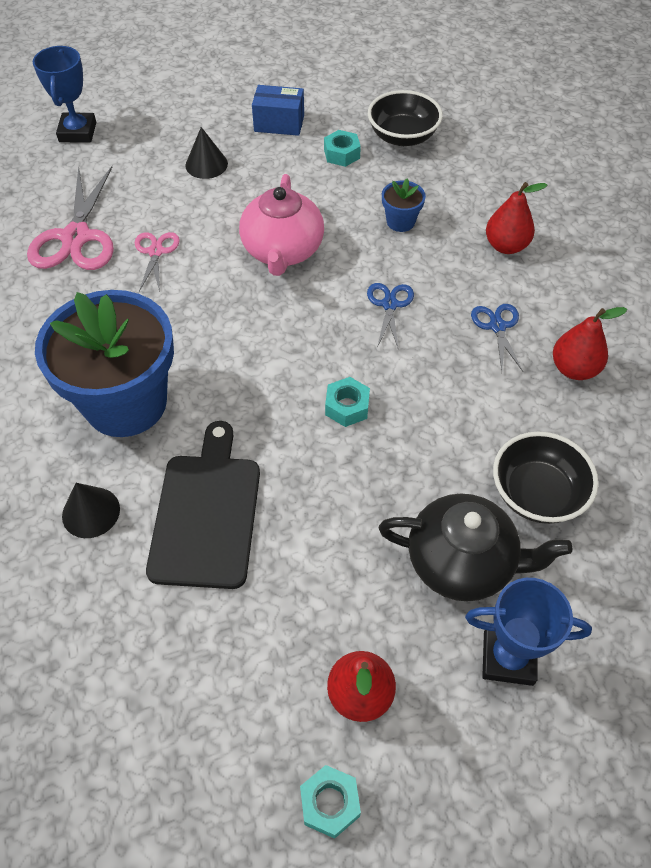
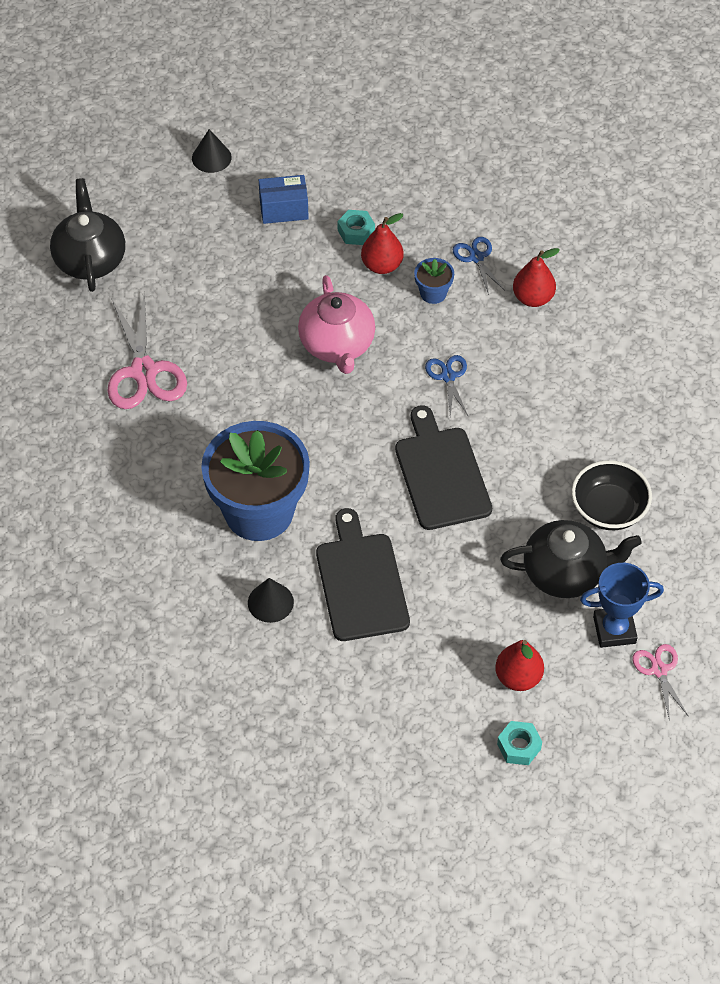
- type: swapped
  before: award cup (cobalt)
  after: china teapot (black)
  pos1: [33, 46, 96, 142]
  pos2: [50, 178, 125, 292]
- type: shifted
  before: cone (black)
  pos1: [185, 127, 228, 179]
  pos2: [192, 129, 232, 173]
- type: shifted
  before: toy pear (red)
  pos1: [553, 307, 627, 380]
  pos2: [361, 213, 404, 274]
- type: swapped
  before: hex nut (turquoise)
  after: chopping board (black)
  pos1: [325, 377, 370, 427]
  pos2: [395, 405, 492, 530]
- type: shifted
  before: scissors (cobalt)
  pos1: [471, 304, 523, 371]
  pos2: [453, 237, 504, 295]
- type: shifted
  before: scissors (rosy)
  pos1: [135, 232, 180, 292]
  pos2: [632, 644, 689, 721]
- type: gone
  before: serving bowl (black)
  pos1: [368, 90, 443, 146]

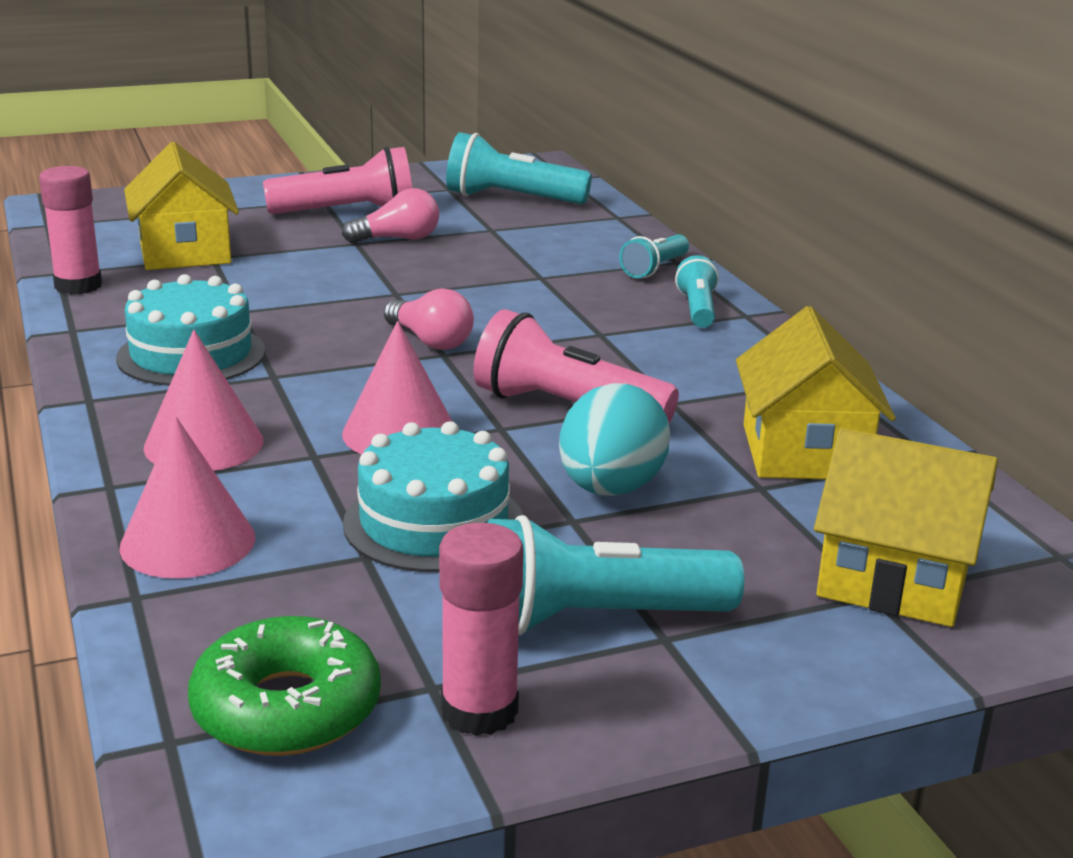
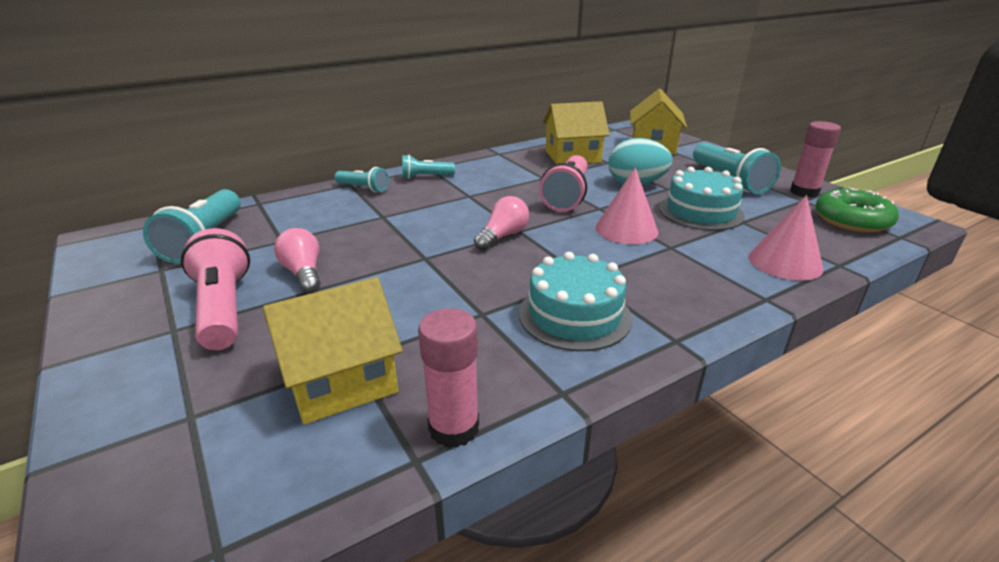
- type: gone
  before: cone (rosy)
  pos1: [144, 330, 263, 471]

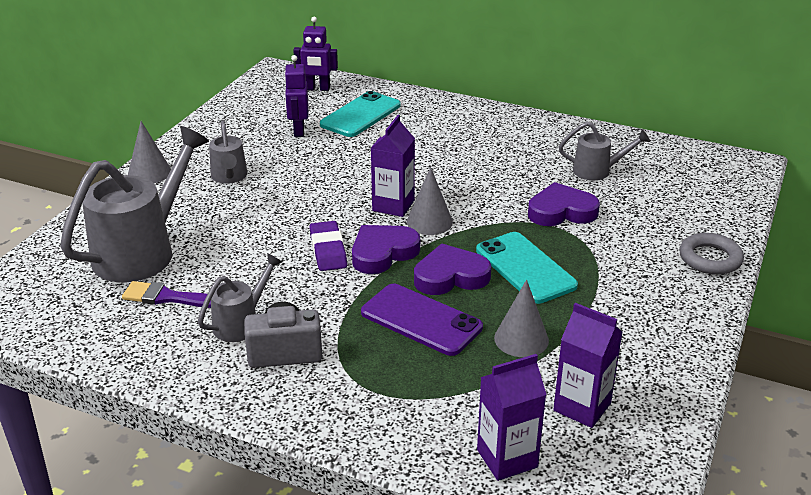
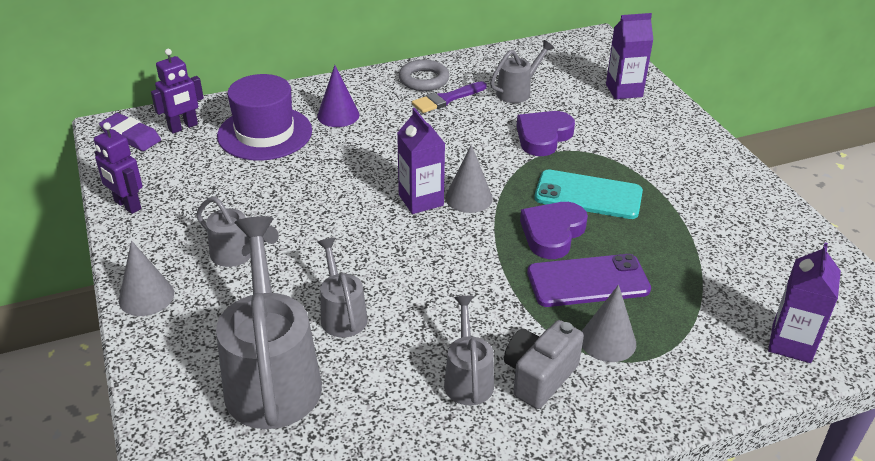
- type: shifted
  before: toy robot (royal purple)
  pos1: [284, 55, 309, 137]
  pos2: [94, 122, 143, 214]
- type: shifted
  before: pencil eraser (royal purple)
  pos1: [309, 221, 347, 271]
  pos2: [99, 113, 161, 151]
- type: swapped
  before: mobile phone (turquoise)
  after: top hat (royal purple)
  pos1: [320, 91, 401, 137]
  pos2: [217, 74, 312, 160]
- type: new
  after: cone (royal purple)
  pos2: [317, 65, 359, 127]
- type: new
  after: watering can (grey)
  pos2: [317, 238, 368, 337]
- type: shifted
  before: ring (grey)
  pos1: [679, 233, 744, 275]
  pos2: [399, 60, 449, 91]
- type: shifted
  before: paintbrush (royal purple)
  pos1: [122, 281, 211, 308]
  pos2: [412, 81, 487, 113]
- type: shifted
  before: cone (grey)
  pos1: [494, 280, 549, 357]
  pos2: [582, 285, 636, 362]
- type: shifted
  before: carton (royal purple)
  pos1: [553, 303, 623, 428]
  pos2: [606, 13, 654, 99]
- type: gone
  before: heart (royal purple)
  pos1: [352, 225, 420, 274]

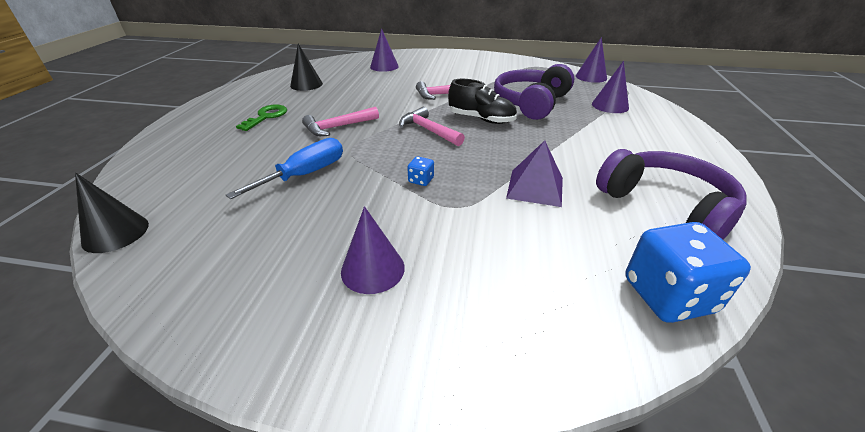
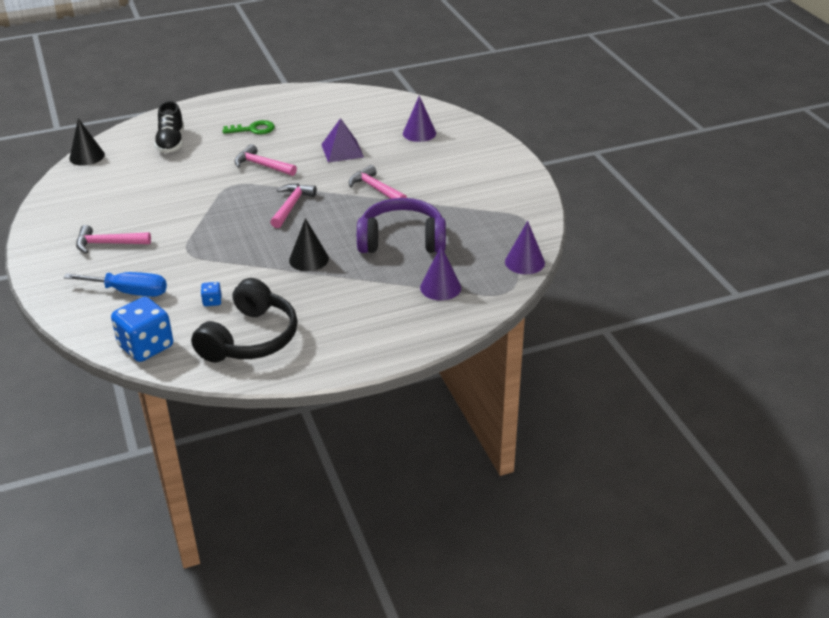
- type: shifted
  before: flat screwdriver (cobalt)
  pos1: [226, 138, 343, 199]
  pos2: [63, 272, 167, 297]
- type: swapped
  before: cone (royal purple)
  after: claw hammer (rosy)
  pos1: [341, 206, 405, 294]
  pos2: [76, 225, 151, 254]
- type: shifted
  before: lace-up shoe (black)
  pos1: [448, 79, 517, 124]
  pos2: [154, 101, 184, 153]
- type: repainted
  before: headset (royal purple)
  after: headset (black)
  pos1: [596, 149, 747, 240]
  pos2: [191, 278, 298, 363]
- type: shifted
  before: game die (cobalt)
  pos1: [407, 156, 434, 186]
  pos2: [201, 282, 222, 306]
- type: shifted
  before: cone (black)
  pos1: [290, 43, 323, 91]
  pos2: [289, 218, 329, 271]
- type: shifted
  before: pyramid shape (royal purple)
  pos1: [506, 140, 563, 207]
  pos2: [321, 118, 364, 163]

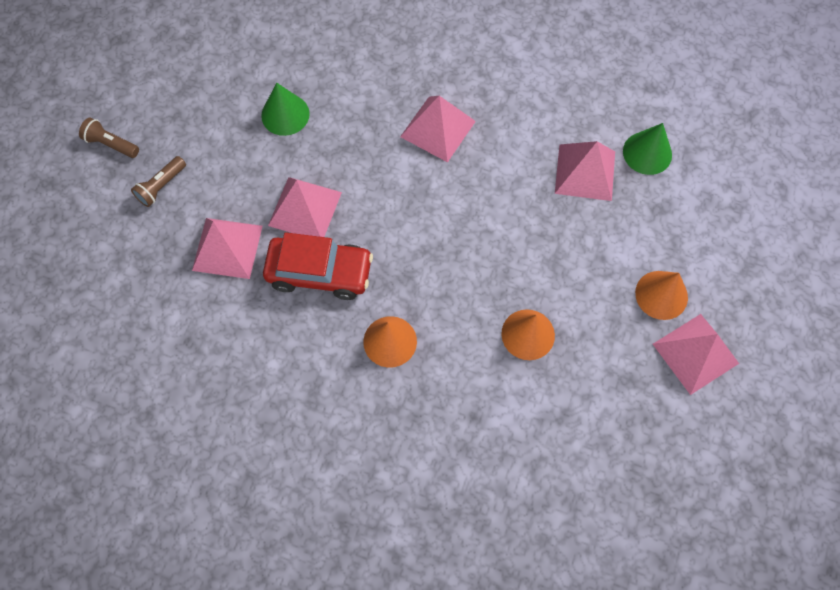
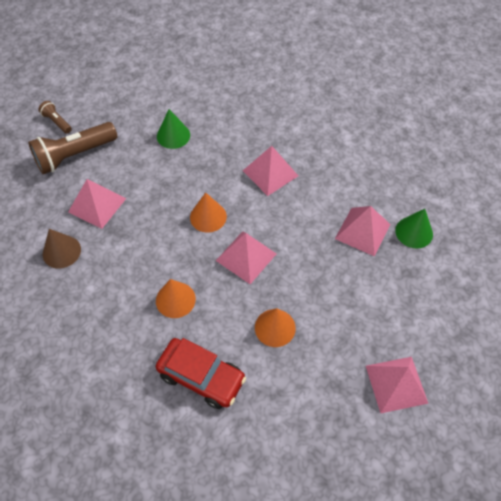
- type: scaled
  before: flashlight (russet)
  pos1: [131, 156, 186, 207]
  pos2: [28, 122, 117, 174]
  scale: 2.05
- type: new
  after: cone (russet)
  pos2: [43, 229, 81, 269]
- type: shifted
  before: car (red)
  pos1: [263, 232, 373, 300]
  pos2: [156, 338, 246, 409]
- type: shifted
  before: cone (orange)
  pos1: [635, 271, 688, 320]
  pos2: [190, 192, 227, 232]
- type: shifted
  before: pyramid shape (rosy)
  pos1: [268, 177, 342, 237]
  pos2: [216, 231, 276, 284]

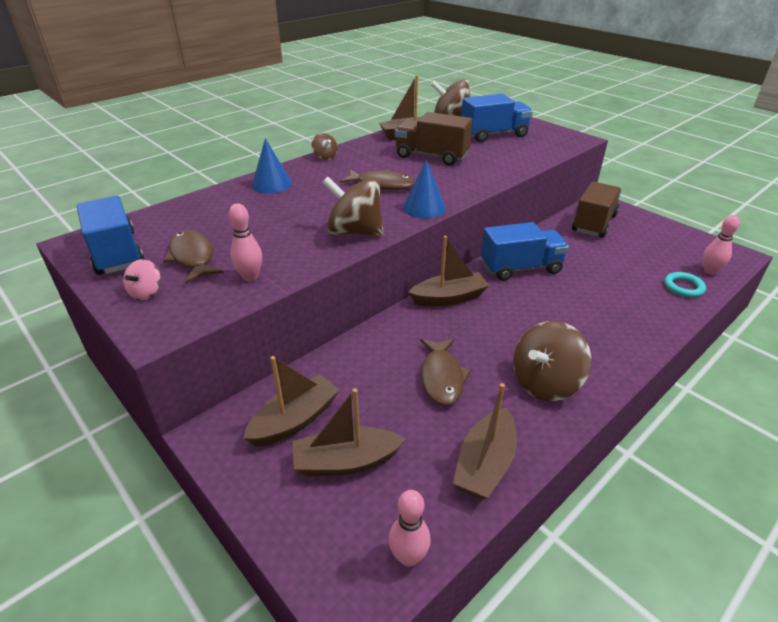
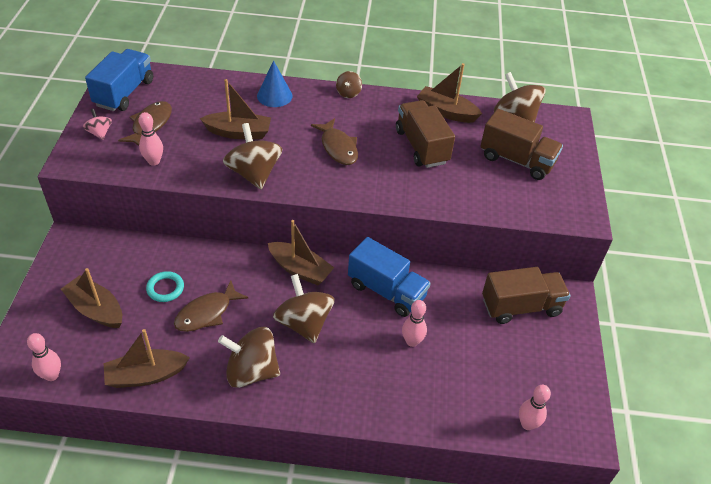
- type: rotated
  before: toy top (rosy)
  pos1: [123, 259, 161, 300]
  pos2: [83, 109, 112, 140]
  turn: 90
- type: shifted
  before: ring (turquoise)
  pos1: [664, 272, 706, 297]
  pos2: [146, 271, 184, 302]
- type: shifted
  before: boat (russet)
  pos1: [243, 356, 339, 447]
  pos2: [200, 79, 271, 139]
- type: new
  after: toy top (russet)
  pos2: [273, 274, 335, 343]
- type: new
  after: skittle (rosy)
  pos2: [402, 300, 427, 347]
- type: repainted
  before: truck (cobalt)
  after: truck (russet)
  pos1: [461, 94, 533, 142]
  pos2: [480, 109, 563, 180]
- type: gone
  before: cone (cobalt)
  pos1: [403, 159, 446, 219]

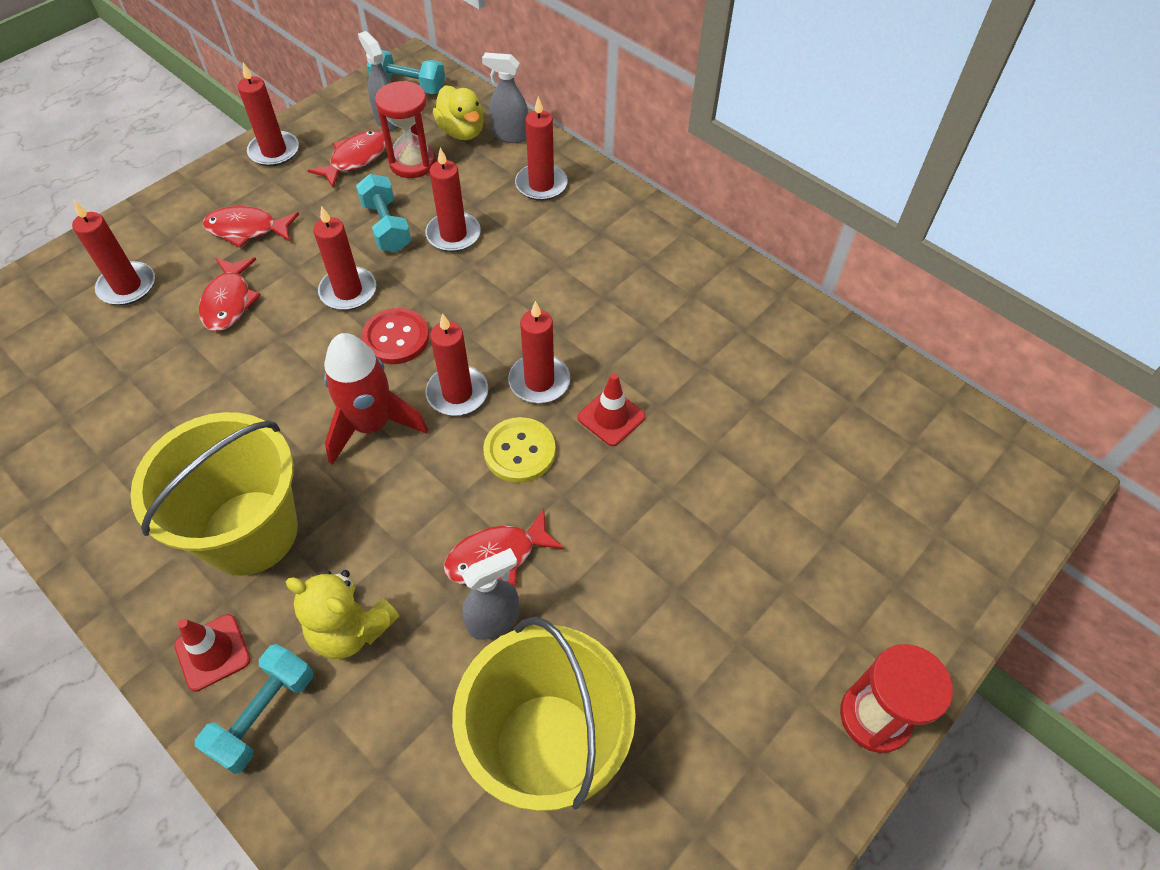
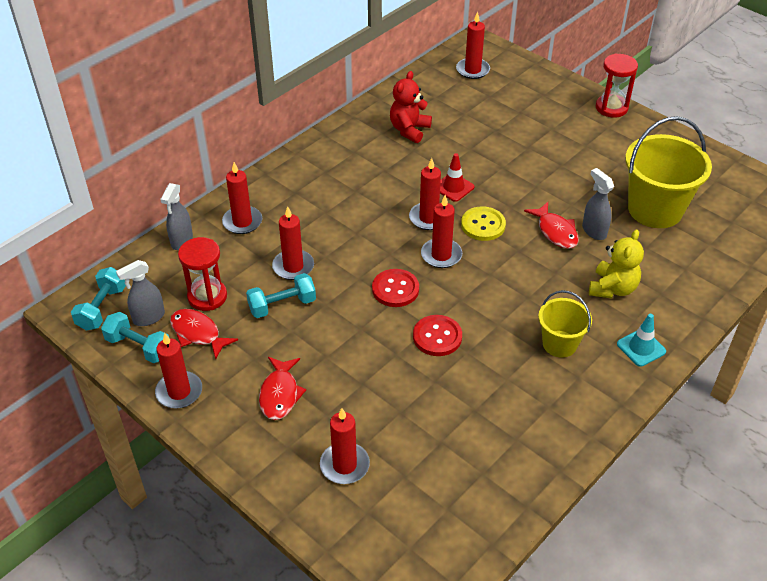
- type: shifted
  before: free weight (turquoise)
  pos1: [195, 644, 313, 774]
  pos2: [101, 312, 169, 363]
- type: new
  after: teddy (red)
  pos2: [390, 71, 432, 143]
- type: new
  after: sewing button (red)
  pos2: [413, 315, 462, 356]
- type: shifted
  before: wax candle (red)
  pos1: [313, 206, 376, 310]
  pos2: [456, 12, 490, 79]
- type: scaled
  before: sand bucket (bright yellow)
  pos1: [130, 412, 298, 576]
  pos2: [538, 290, 592, 358]
  scale: 0.56
- type: repainted
  before: road cone (red)
  after: road cone (turquoise)
  pos1: [174, 614, 251, 692]
  pos2: [617, 314, 666, 367]
- type: gone
  before: fish (red)
  pos1: [199, 258, 261, 332]
- type: gone
  before: toy rocket (red)
  pos1: [324, 333, 428, 465]
- type: gone
  before: rubber duck (bright yellow)
  pos1: [433, 85, 484, 140]

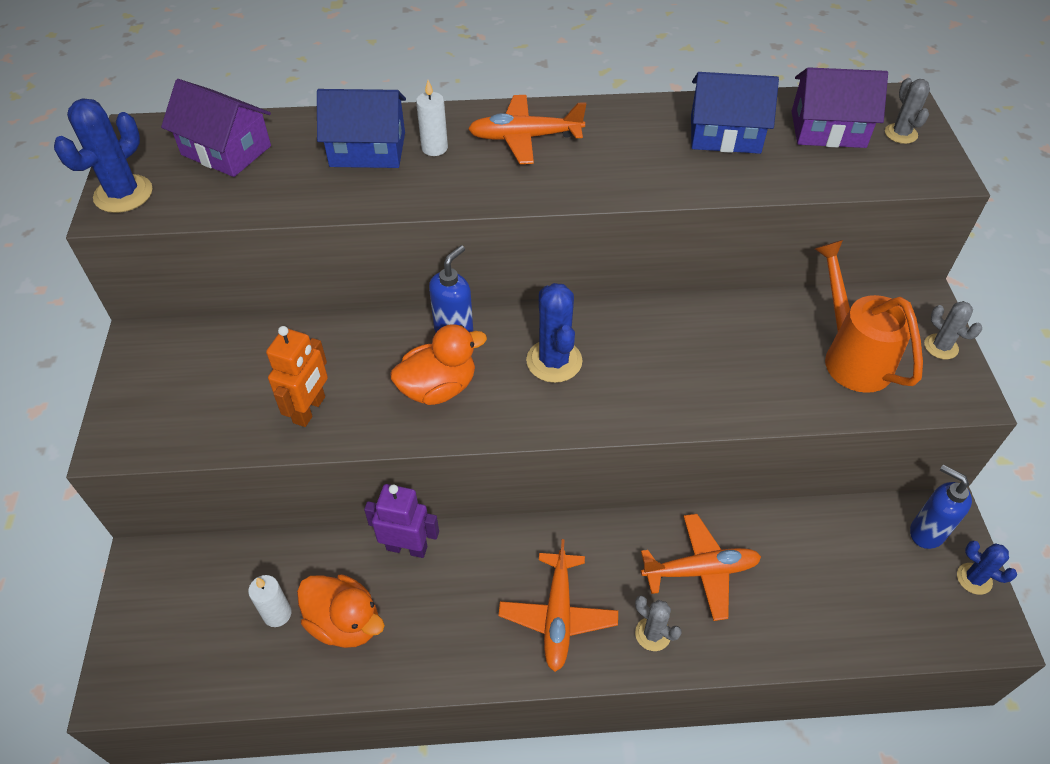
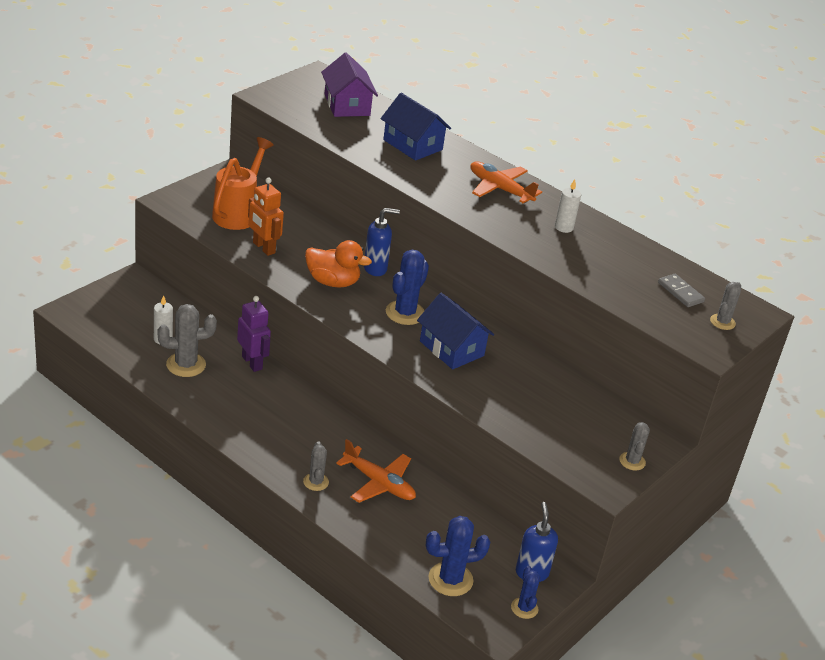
- type: swapped
  before: rubber duck (orange)
  after: prickly plant (grey)
  pos1: [297, 574, 385, 648]
  pos2: [157, 304, 217, 377]
- type: shifted
  before: watering can (orange)
  pos1: [815, 240, 923, 393]
  pos2: [212, 137, 274, 230]
- type: rotated
  before: toy robot (orange)
  pos1: [266, 326, 328, 427]
  pos2: [248, 178, 284, 256]
  turn: 75
- type: shifted
  before: toy house (cobalt)
  pos1: [691, 72, 779, 154]
  pos2: [417, 293, 494, 370]
- type: shifted
  before: prickly plant (cobalt)
  pos1: [54, 99, 153, 213]
  pos2: [426, 516, 490, 596]
- type: shifted
  before: wax candle (white)
  pos1: [416, 80, 448, 156]
  pos2: [555, 179, 581, 233]
- type: swapped
  before: toy house (royal purple)
  after: domino piece (grey)
  pos1: [792, 67, 888, 148]
  pos2: [658, 274, 705, 307]
- type: gone
  before: toy plane (orange)
  pos1: [498, 539, 618, 672]

